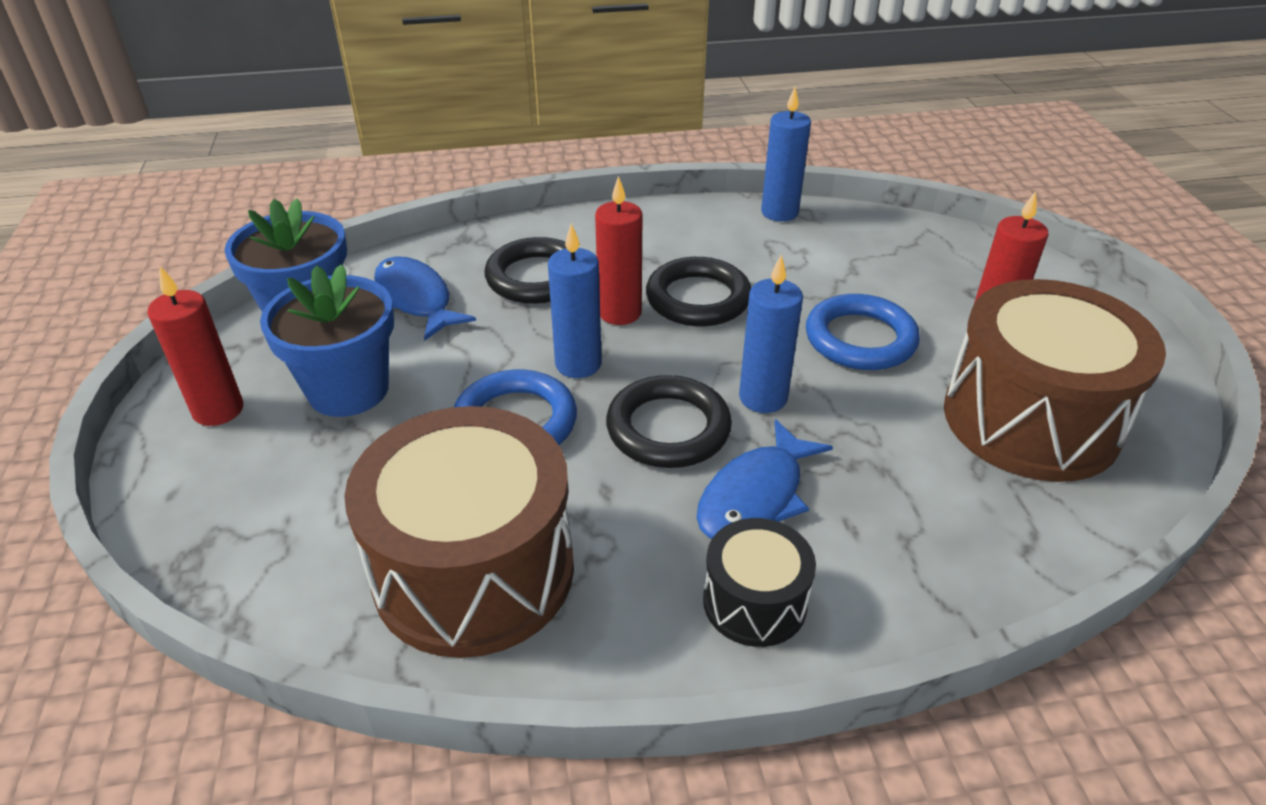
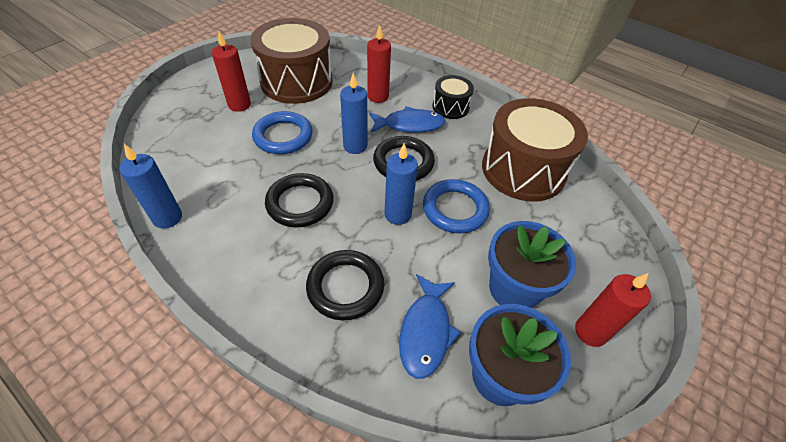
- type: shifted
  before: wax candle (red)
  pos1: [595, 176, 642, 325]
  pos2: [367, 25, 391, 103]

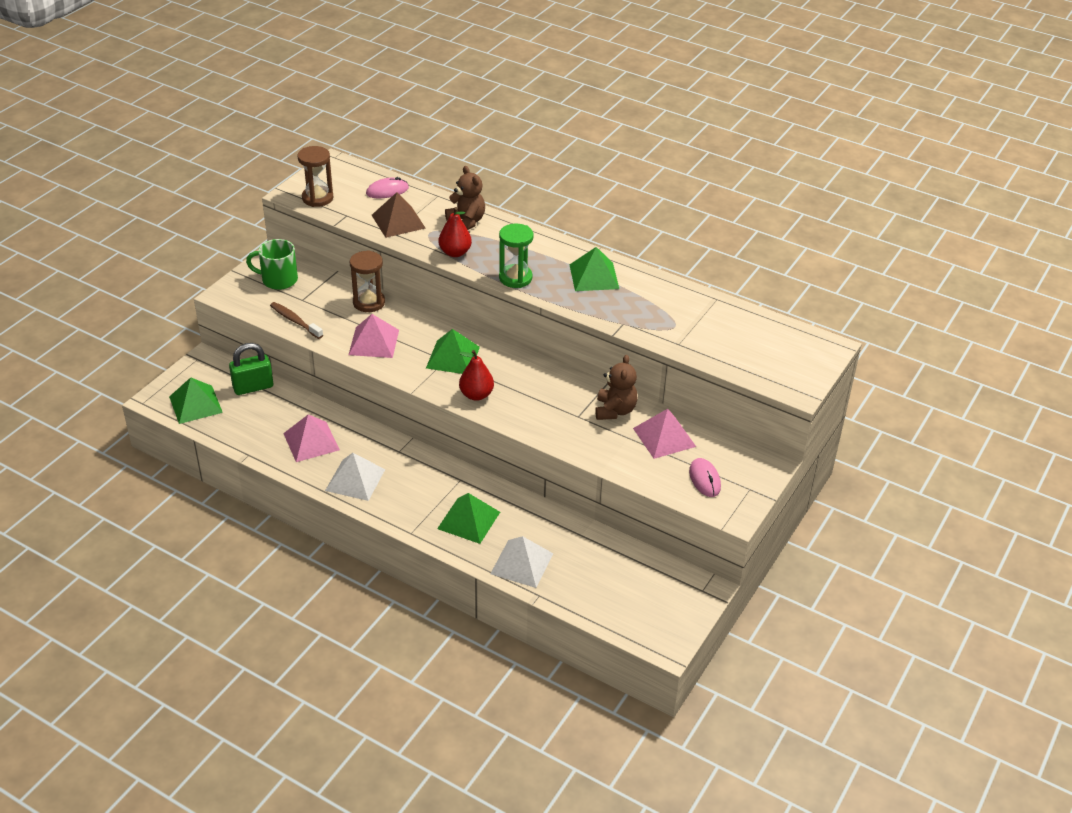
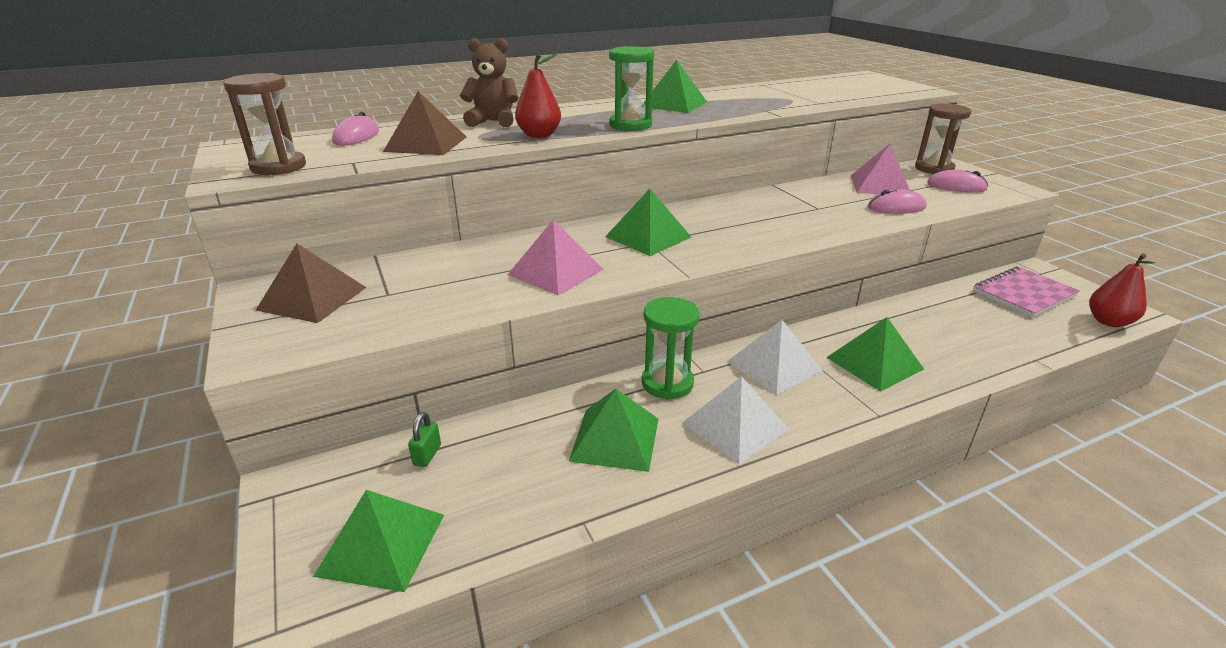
- type: swapped
  before: tea mug (leaf-green)
  after: pyramid shape (russet)
  pos1: [246, 239, 298, 290]
  pos2: [256, 244, 366, 323]
- type: scaled
  before: small lock (leaf-green)
  pos1: [229, 343, 273, 395]
  pos2: [408, 412, 441, 467]
  scale: 0.5
- type: repainted
  before: pyramid shape (rosy)
  after: pyramid shape (leaf-green)
  pos1: [283, 414, 340, 462]
  pos2: [569, 389, 658, 472]
- type: new
  after: sandglass (leaf-green)
  pos2: [642, 297, 700, 400]
- type: shifted
  before: pyramid shape (white)
  pos1: [490, 536, 553, 588]
  pos2: [727, 320, 823, 395]
- type: new
  after: PC mouse (rosy)
  pos2: [868, 189, 927, 214]
- type: shifted
  before: sandglass (russet)
  pos1: [350, 250, 385, 312]
  pos2: [915, 104, 971, 174]
- type: new
  after: notebook (rosy)
  pos2: [973, 266, 1080, 318]
- type: shifted
  before: toy pear (red)
  pos1: [459, 350, 494, 401]
  pos2: [1089, 254, 1156, 327]
- type: gone
  before: dental brush (russet)
  pos1: [270, 302, 323, 339]
- type: gone
  before: teddy (russet)
  pos1: [595, 355, 638, 420]

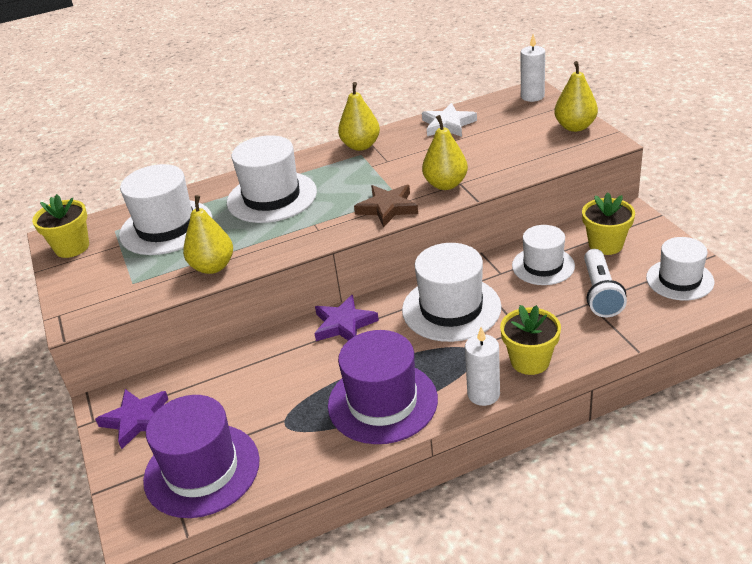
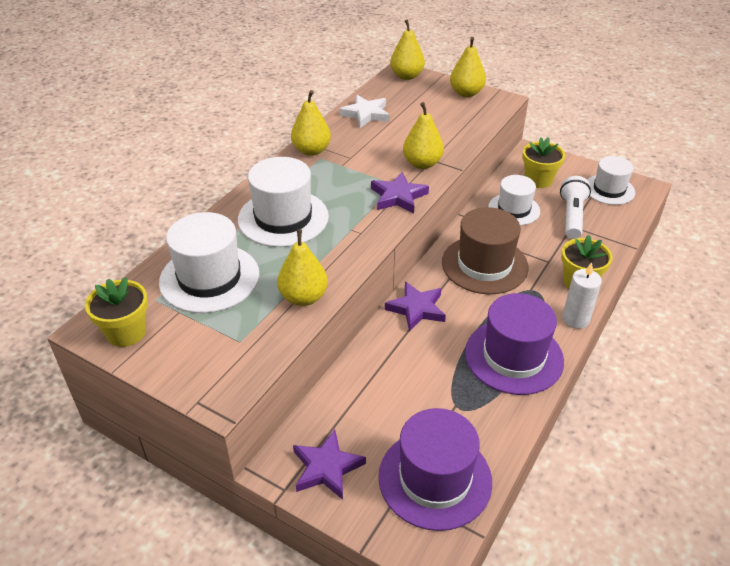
- type: repainted
  before: five-pointed star (russet)
  after: five-pointed star (royal purple)
  pos1: [354, 185, 418, 227]
  pos2: [371, 172, 429, 213]
- type: swapped
  before: wax candle (white)
  after: toy pear (bright yellow)
  pos1: [521, 34, 545, 102]
  pos2: [390, 19, 425, 80]
- type: repainted
  before: top hat (white)
  after: top hat (russet)
  pos1: [402, 243, 501, 342]
  pos2: [442, 207, 529, 294]
- type: rotated
  before: flashlight (white)
  pos1: [584, 249, 627, 317]
  pos2: [560, 176, 591, 239]
  turn: -135

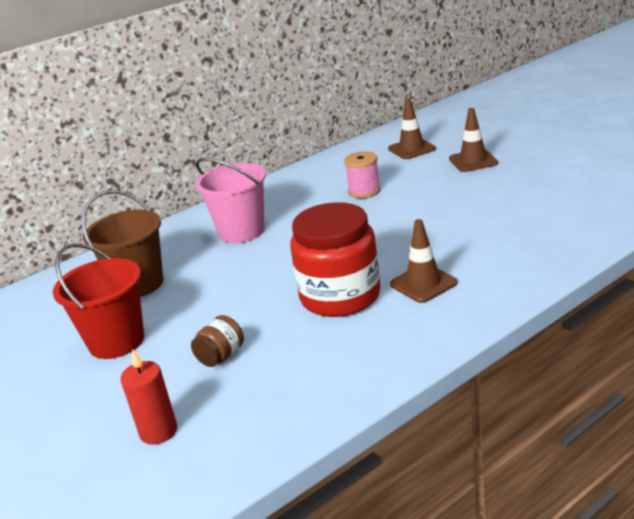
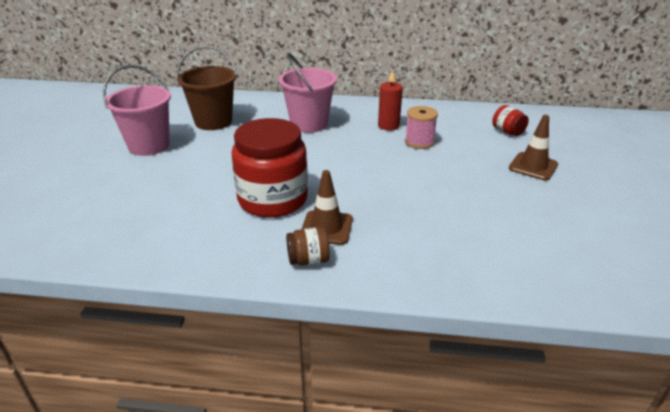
- type: repainted
  before: sand bucket (red)
  after: sand bucket (rosy)
  pos1: [53, 243, 144, 359]
  pos2: [103, 65, 171, 156]
- type: shifted
  before: jar (russet)
  pos1: [191, 315, 244, 367]
  pos2: [286, 227, 330, 266]
- type: shifted
  before: wax candle (red)
  pos1: [120, 349, 177, 445]
  pos2: [378, 70, 403, 130]
- type: swapped
  before: road cone (russet)
  after: jar (red)
  pos1: [388, 99, 436, 159]
  pos2: [493, 105, 529, 136]

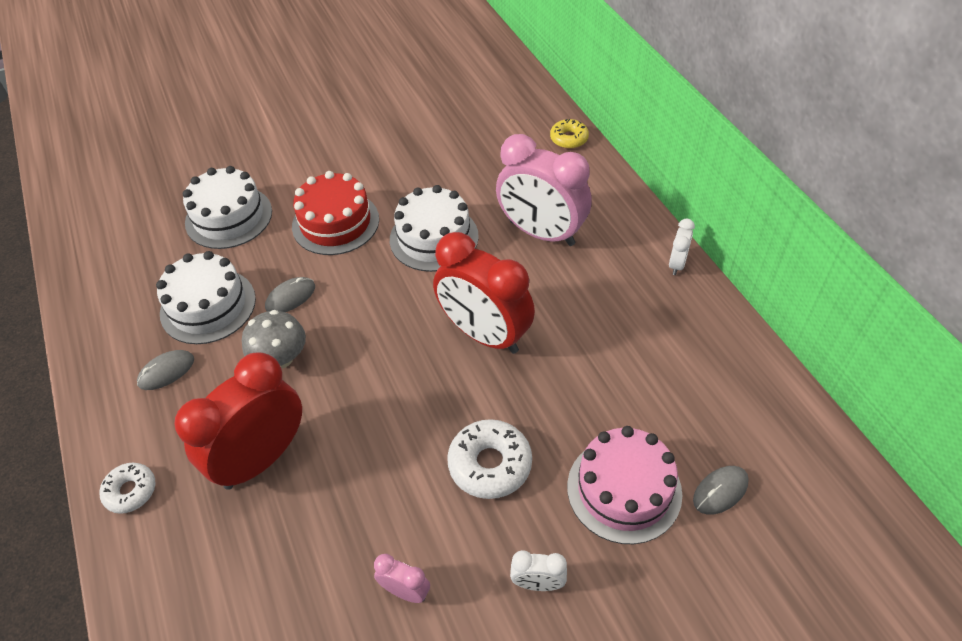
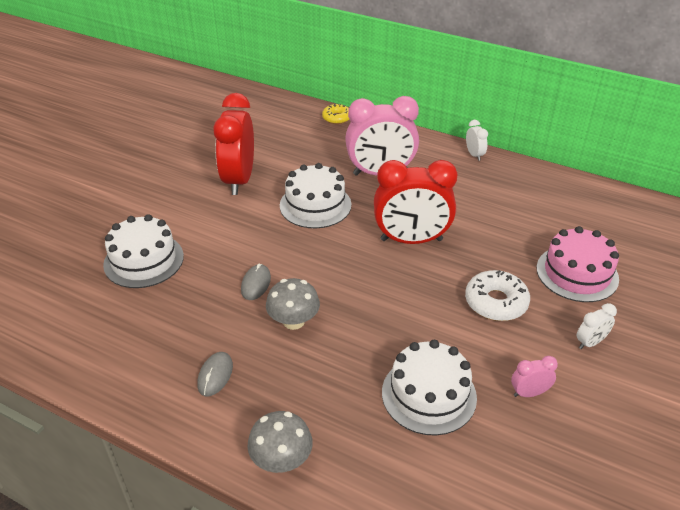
- type: shifted
  before: alarm clock (red)
  pos1: [174, 352, 302, 490]
  pos2: [213, 93, 254, 195]
- type: swapped
  before: glazed donut (white)
  after: toadstool (grey)
  pos1: [100, 463, 156, 514]
  pos2: [247, 411, 313, 473]
- type: shifted
  before: gateau (white)
  pos1: [156, 251, 256, 344]
  pos2: [382, 340, 477, 436]
- type: gone
  before: gateau (red)
  pos1: [292, 171, 379, 255]
- type: gone
  before: PC mouse (grey)
  pos1: [693, 466, 749, 515]

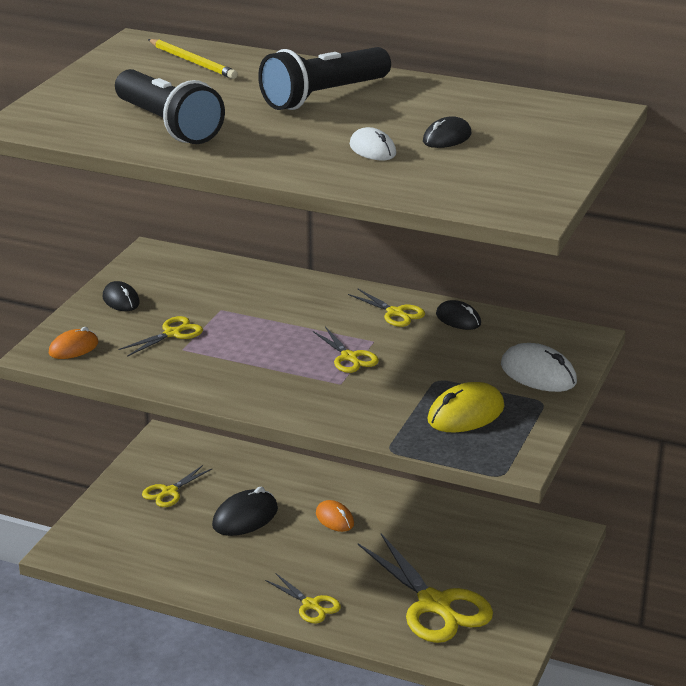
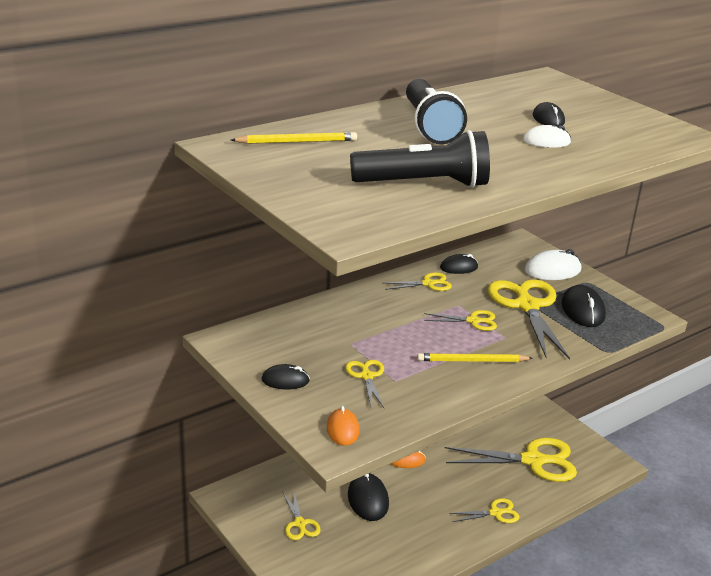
- type: new
  after: wooden pencil (bright yellow)
  pos2: [417, 353, 533, 362]
- type: new
  after: scissors (bright yellow)
  pos2: [487, 279, 570, 360]
- type: repainted
  before: PC mouse (bright yellow)
  after: PC mouse (black)
  pos1: [427, 382, 504, 432]
  pos2: [561, 285, 606, 327]

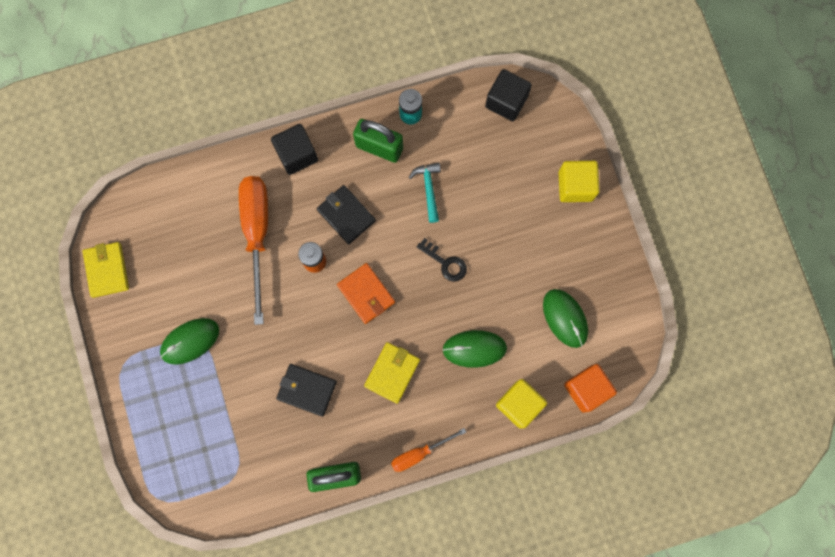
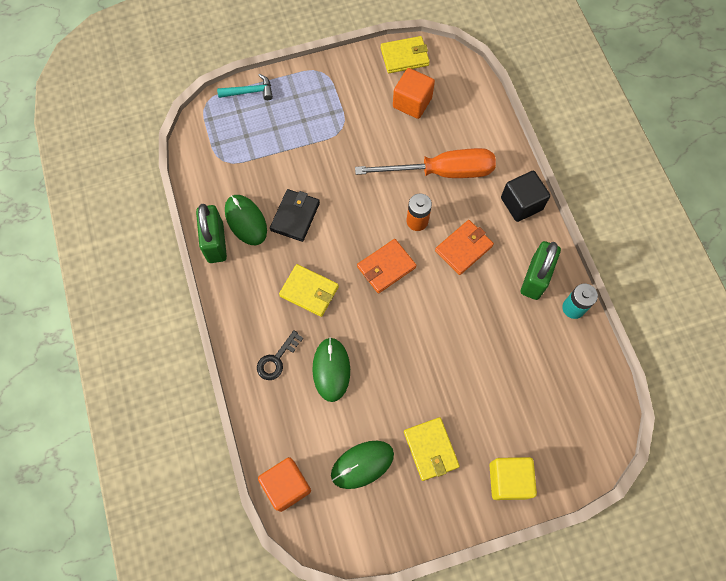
- type: shifted
  before: claw hammer (turquoise)
  pos1: [409, 163, 441, 223]
  pos2: [217, 74, 273, 100]
- type: shifted
  before: PC mouse (leaf-green)
  pos1: [160, 318, 219, 365]
  pos2: [225, 195, 267, 245]
- type: shifted
  before: key (black)
  pos1: [417, 238, 467, 282]
  pos2: [257, 330, 303, 380]
- type: new
  after: solid cube (orange)
  pos2: [393, 68, 435, 119]
- type: new
  after: wallet (bright yellow)
  pos2: [404, 417, 460, 481]
- type: repainted
  before: wallet (black)
  after: wallet (orange)
  pos1: [317, 185, 376, 244]
  pos2: [435, 220, 494, 275]
- type: gone
  before: flat screwdriver (orange)
  pos1: [391, 428, 466, 472]
- type: gone
  before: solid cube (black)
  pos1: [485, 69, 532, 121]
- type: gone
  before: solid cube (bright yellow)
  pos1: [496, 379, 547, 429]

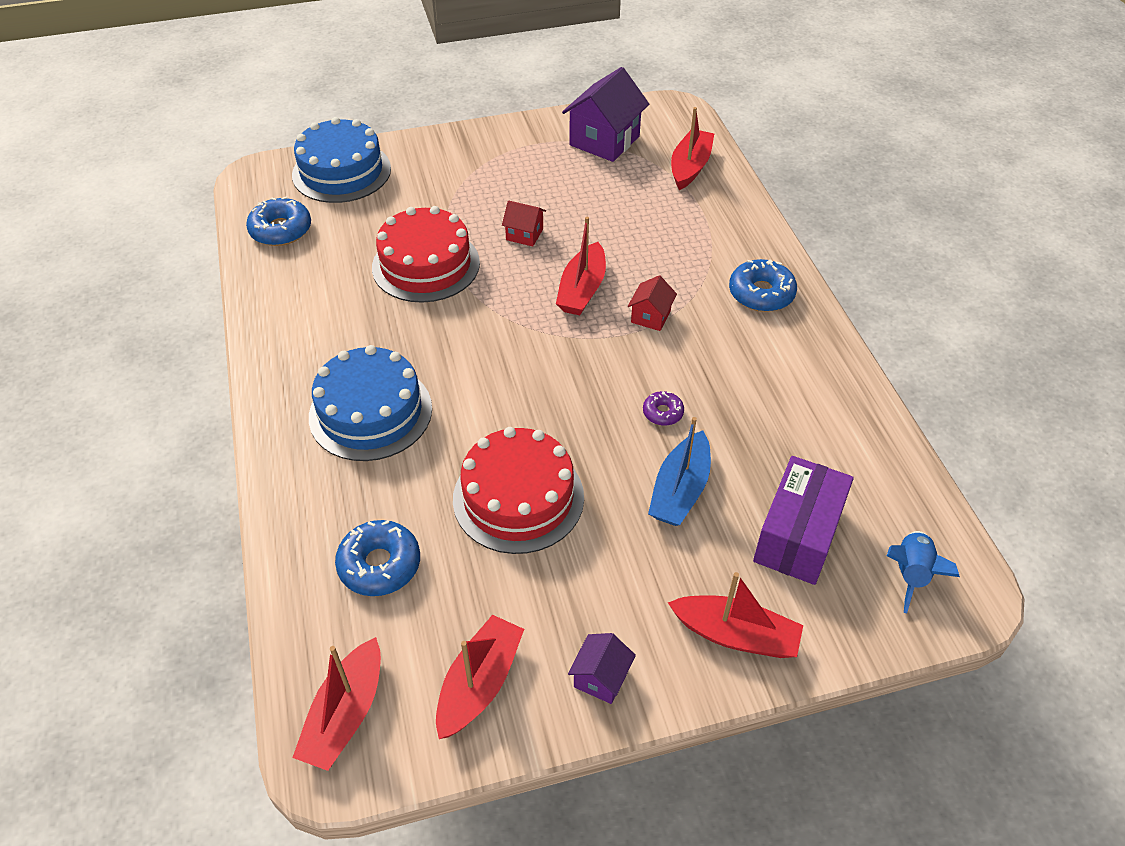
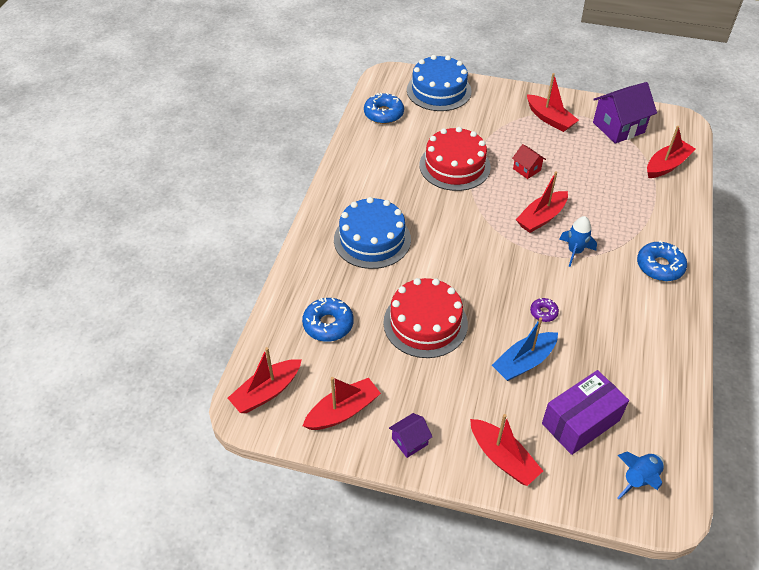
- type: new
  after: boat (red)
  pos2: [527, 73, 579, 132]
- type: swapped
  before: toy house (red)
  after: toy rocket (cobalt)
  pos1: [628, 275, 677, 331]
  pos2: [559, 216, 597, 267]

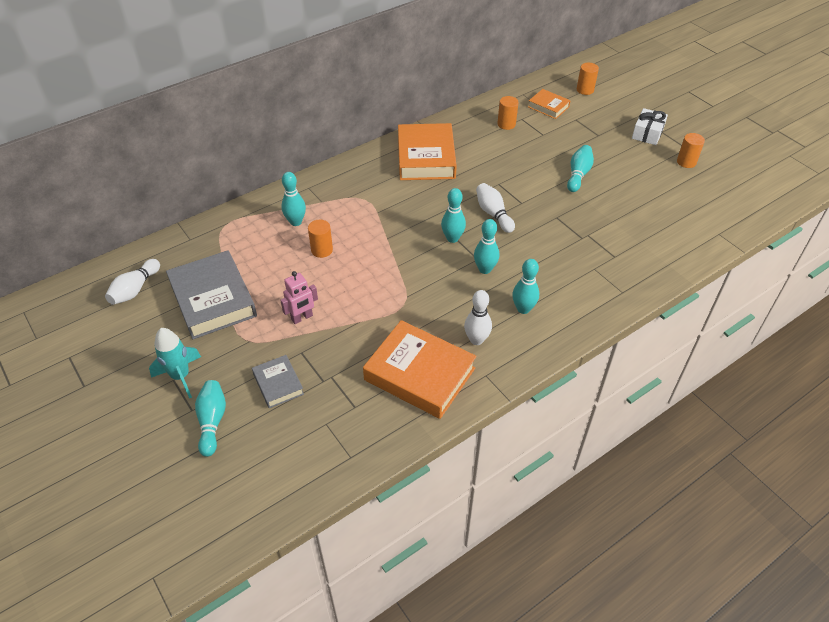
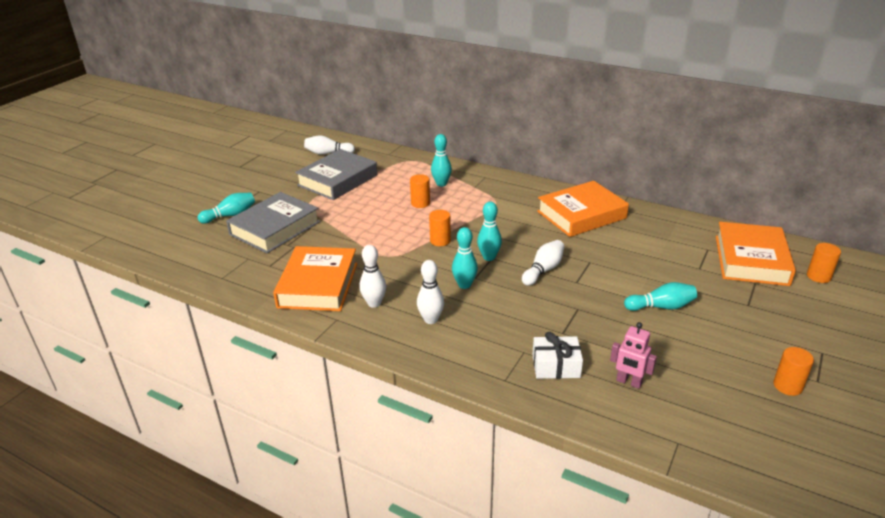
- type: scaled
  before: hardback (grey)
  pos1: [252, 355, 304, 408]
  pos2: [226, 192, 320, 253]
  scale: 1.93
- type: repainted
  before: skittle (turquoise)
  after: skittle (white)
  pos1: [512, 259, 539, 314]
  pos2: [417, 260, 444, 324]
- type: shifted
  before: solid cylinder (orange)
  pos1: [497, 96, 519, 130]
  pos2: [429, 210, 451, 246]
- type: shifted
  before: wrapped gift (white)
  pos1: [632, 108, 668, 145]
  pos2: [532, 332, 583, 379]
- type: shifted
  before: toy robot (rosy)
  pos1: [280, 271, 318, 324]
  pos2: [610, 322, 657, 389]
- type: scaled
  before: hardback (orange)
  pos1: [528, 89, 571, 119]
  pos2: [716, 222, 796, 286]
  scale: 1.93
- type: gone
  before: toy rocket (turquoise)
  pos1: [149, 328, 201, 398]

